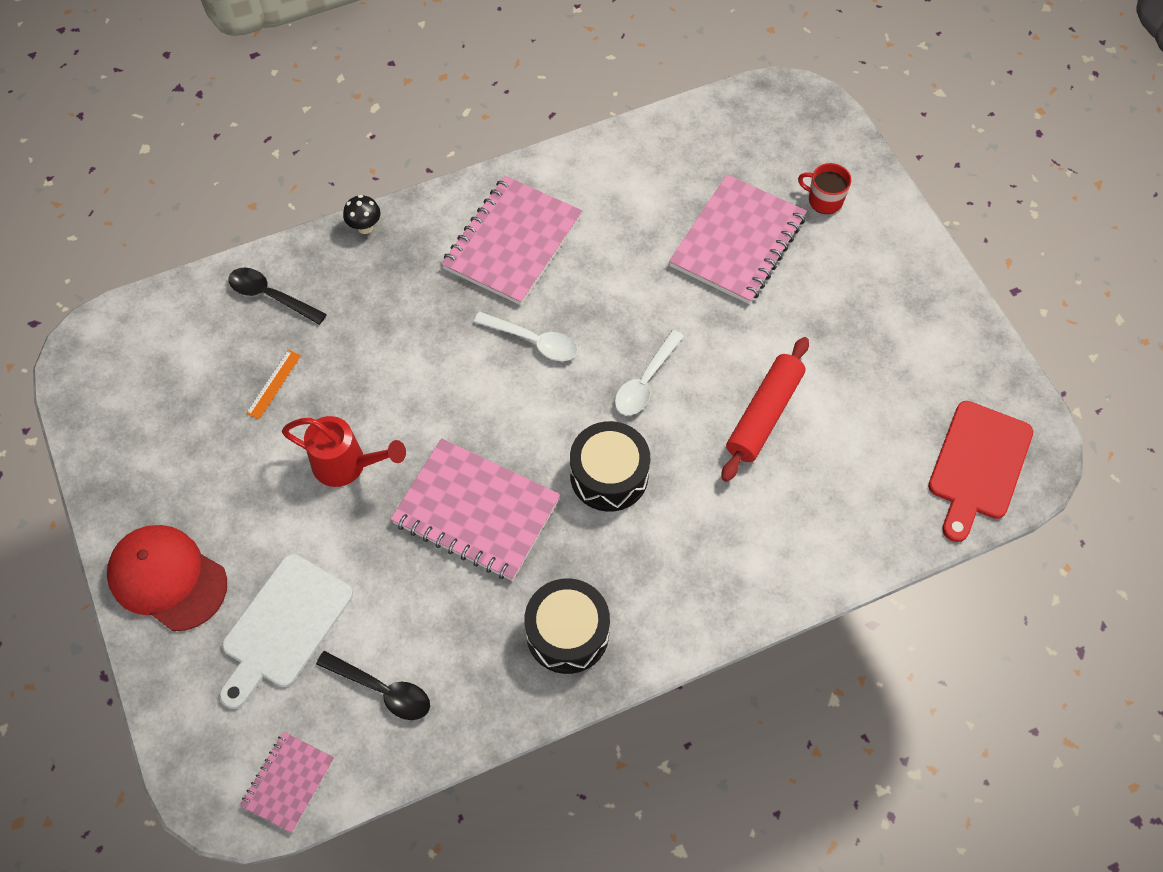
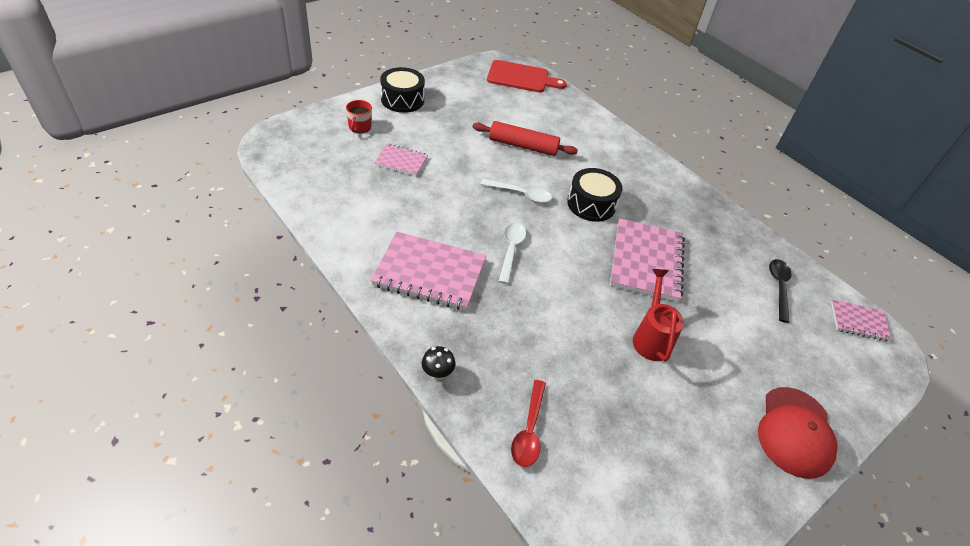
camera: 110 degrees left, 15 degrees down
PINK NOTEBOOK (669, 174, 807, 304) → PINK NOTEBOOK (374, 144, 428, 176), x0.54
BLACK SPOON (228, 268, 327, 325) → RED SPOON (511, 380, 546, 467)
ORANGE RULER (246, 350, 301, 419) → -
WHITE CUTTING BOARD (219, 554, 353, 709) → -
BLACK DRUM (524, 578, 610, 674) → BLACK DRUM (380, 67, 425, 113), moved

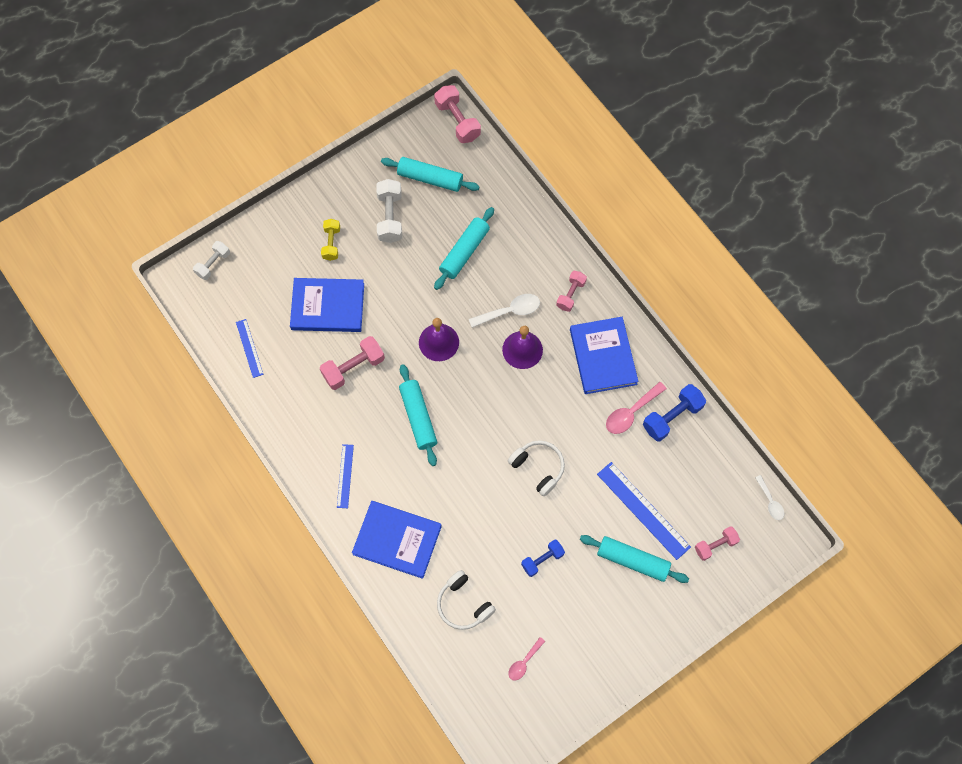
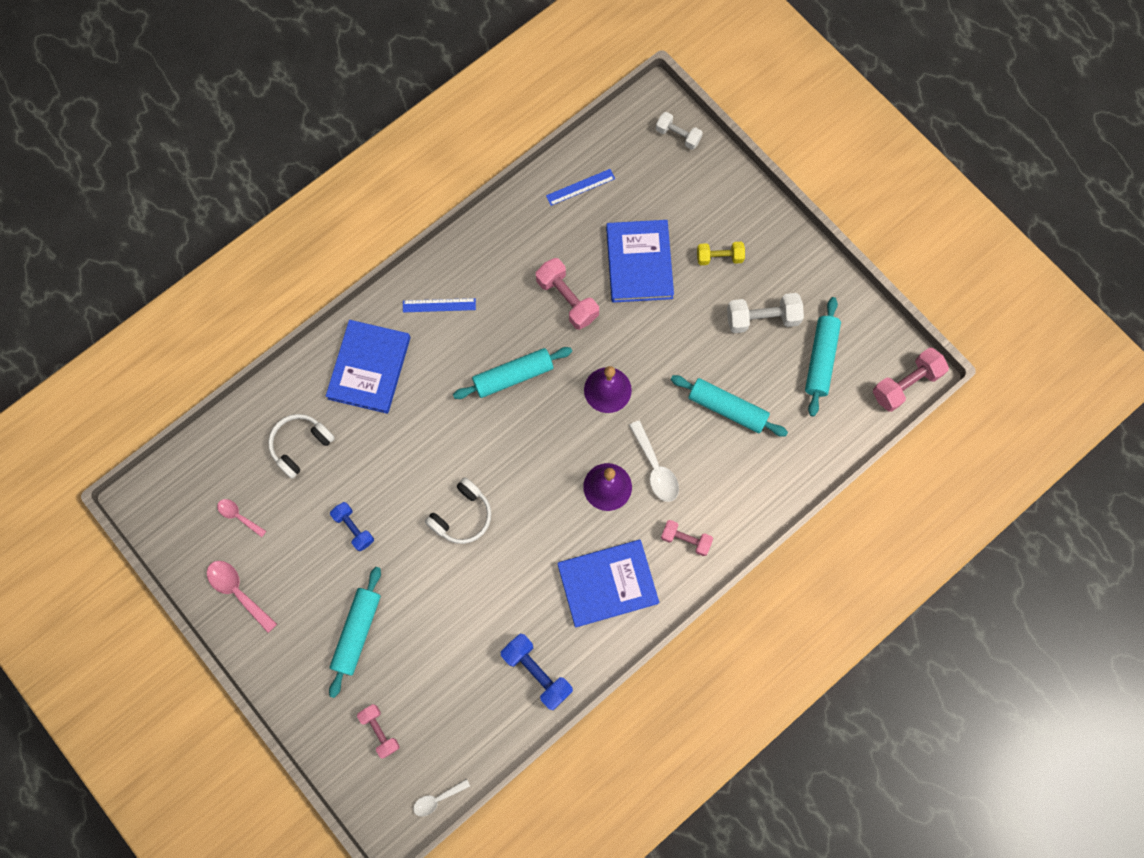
camera: 85 degrees right, 5 degrees up
PINK SPOON (606, 382, 667, 434) → PINK SPOON (207, 561, 277, 633), moved
BLUE RULER (597, 462, 691, 560) → -

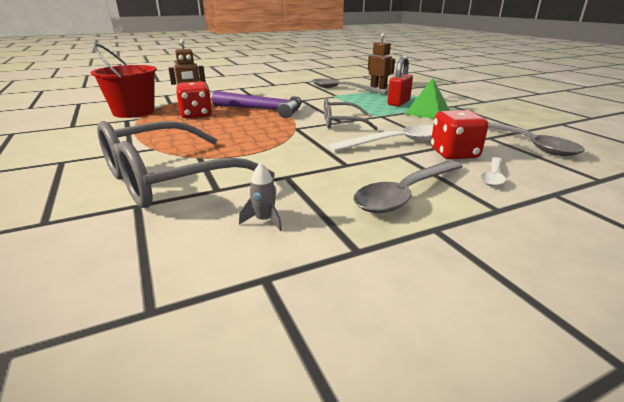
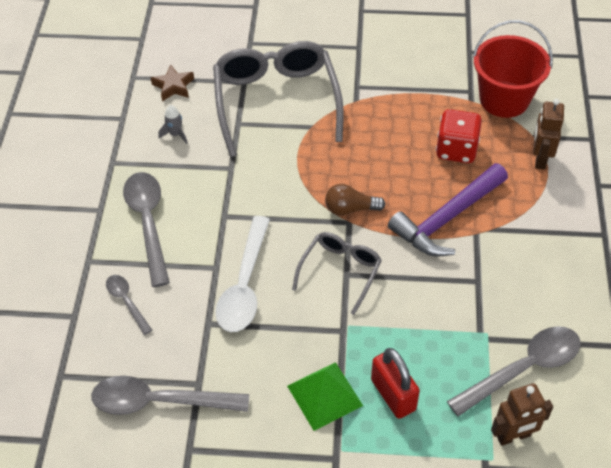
camera: 120 degrees right, 25 degrees up
RED DICE (431, 110, 488, 160) → -
WHITE SPOON (481, 157, 506, 186) → GREY SPOON (106, 275, 152, 335)
- → BROWN STAR (151, 64, 194, 101)
- → BROWN LIGHT BULB (325, 184, 386, 216)

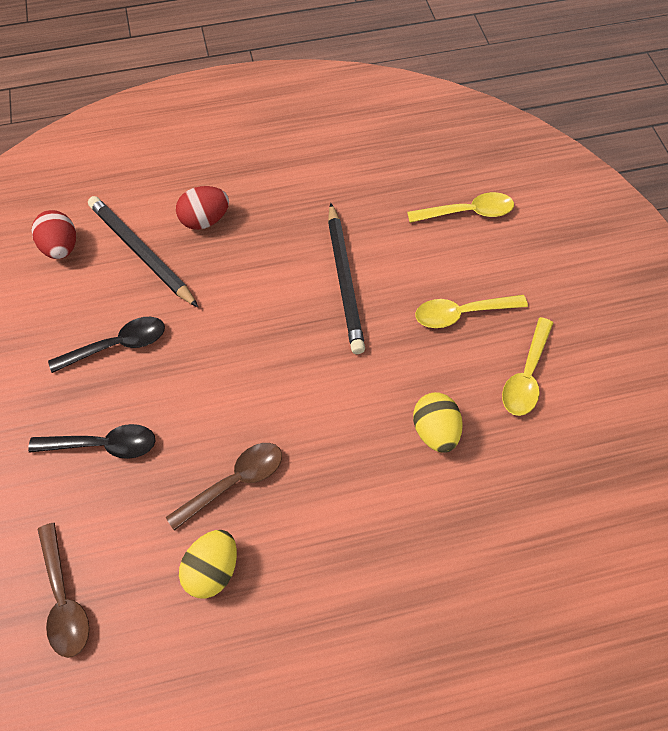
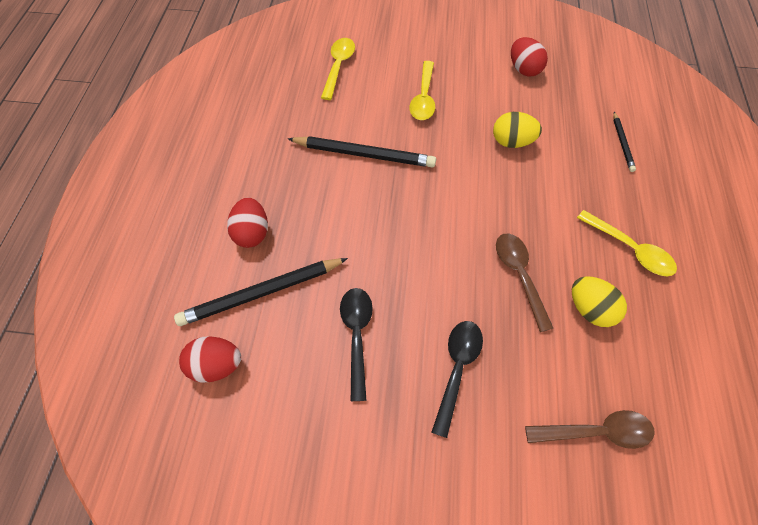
camera: 70 degrees left, 0 degrees up
YELLOW SPOON (502, 317, 553, 416) → YELLOW SPOON (577, 210, 677, 276), moved
- → RED EGG (511, 37, 548, 77)
- → BLACK PENCIL (613, 112, 636, 172)

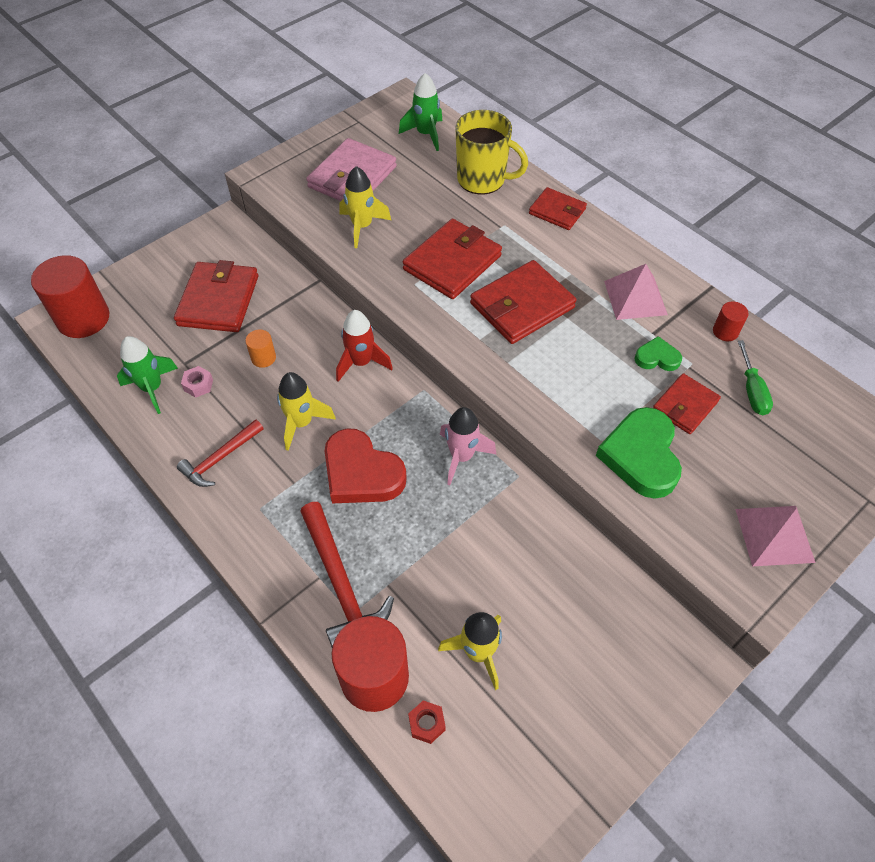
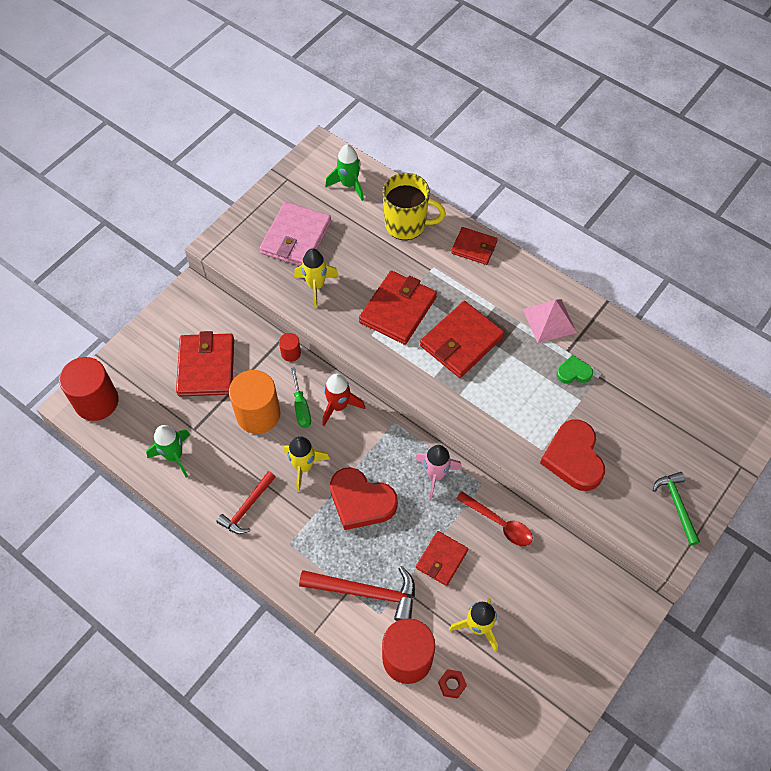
camera: 10 degrees left, 5 degrees up
RED CYLINDER (713, 301, 748, 341) → RED CYLINDER (279, 333, 301, 362), moved
ORANGE CYLINDER (245, 330, 276, 368) → ORANGE CYLINDER (229, 370, 280, 434), x2.16
GREEN SCREWDRIVER (738, 340, 773, 415) → GREEN SCREWDRIVER (291, 367, 311, 428), moved
PINK NUT (181, 366, 213, 398) → -
RED WALLET (653, 373, 721, 434) → RED WALLET (416, 531, 468, 586), moved
GREEN HEART (596, 407, 682, 499) → RED HEART (540, 420, 605, 491)
RED HAMMER (300, 502, 394, 647) → RED HAMMER (299, 566, 415, 621), 45 degrees counterclockwise
PINK PYRAMID (735, 506, 816, 566) → GREEN HAMMER (653, 472, 700, 546)
- → RED SPOON (456, 491, 533, 546)

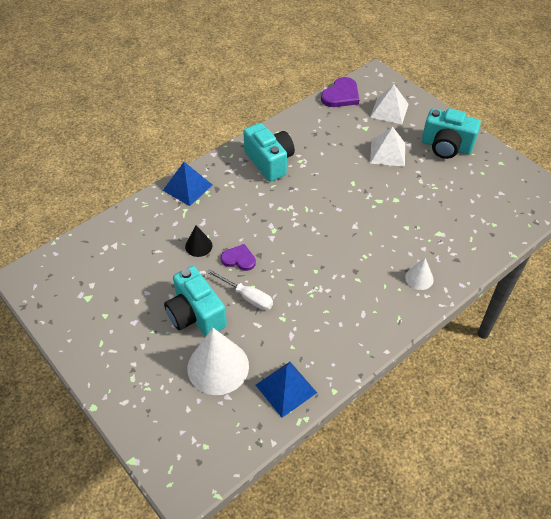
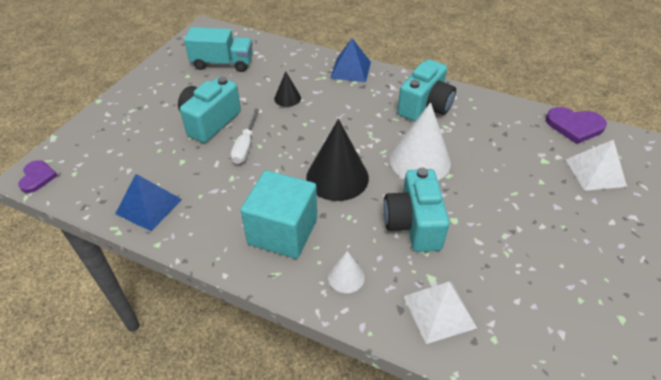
camera: 65 degrees right, 5 degrees down
TURQUOISE CAMERA (422, 108, 481, 159) → TURQUOISE CAMERA (383, 168, 449, 252), moved
WHITE PYRAMID (370, 127, 405, 167) → WHITE PYRAMID (404, 282, 477, 344), moved
PURPLE HEART (221, 244, 256, 271) → PURPLE HEART (18, 160, 58, 193), moved
WHITE CONE (188, 328, 249, 395) → WHITE CONE (390, 102, 451, 180), moved
- → TURQUOISE TRUCK (184, 27, 253, 72)
- → BLACK CONE (306, 119, 369, 201)
- → TURQUOISE CUBE (240, 170, 317, 259)

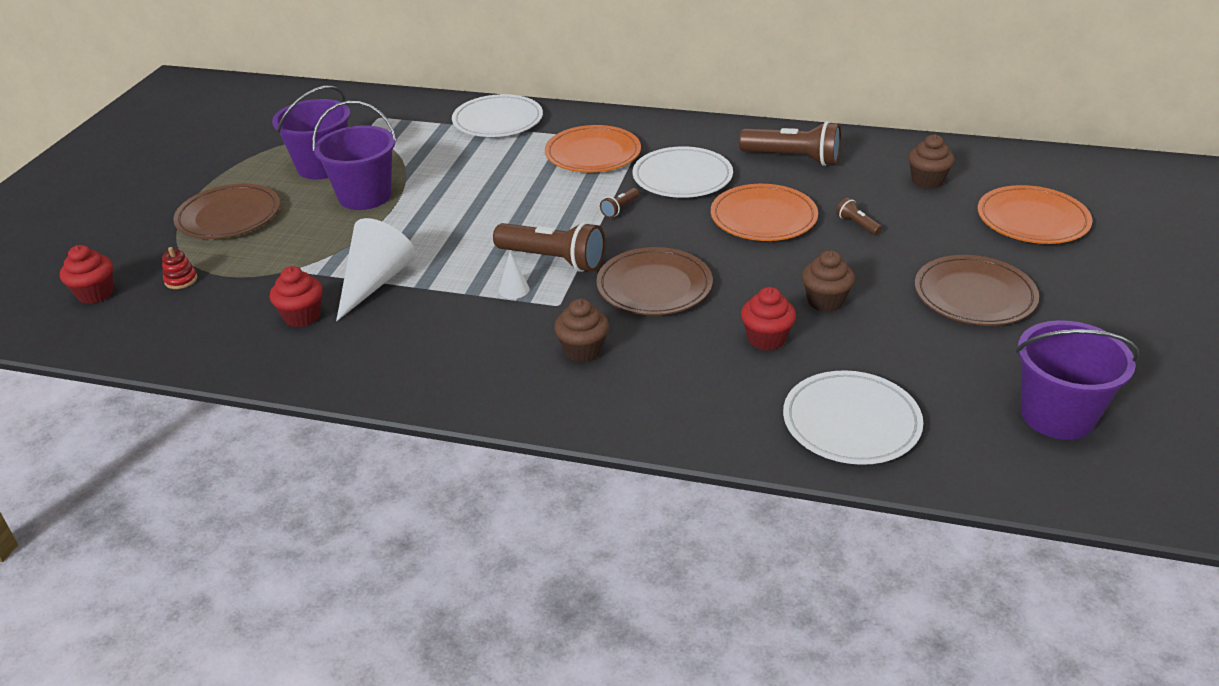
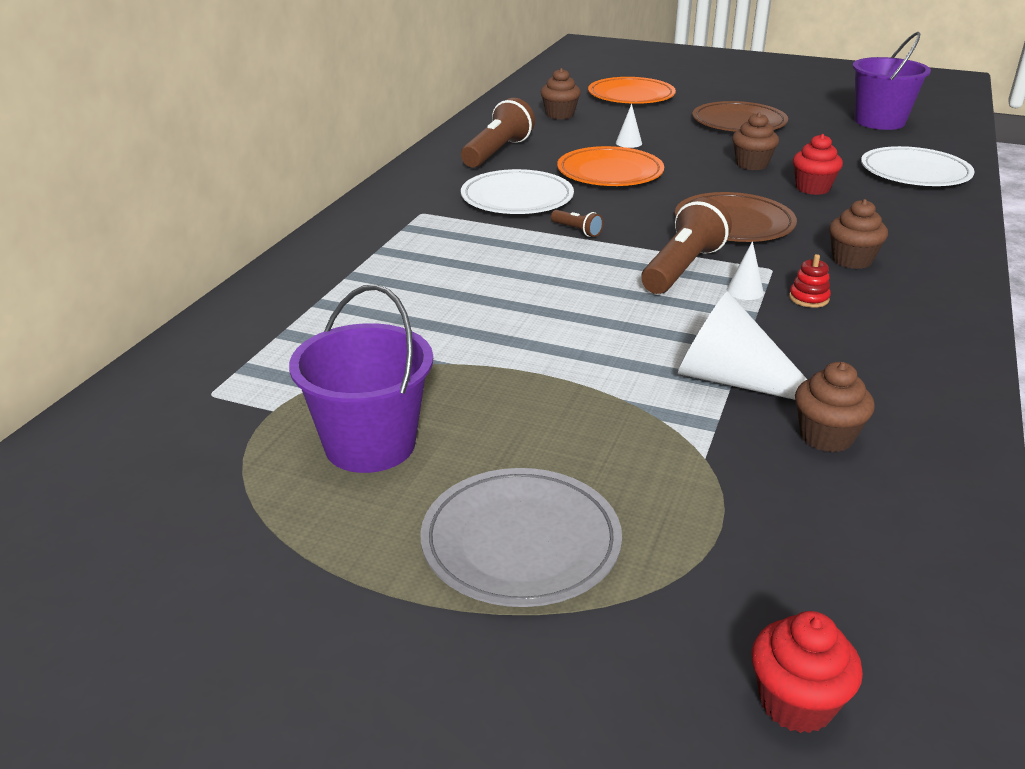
camera: 85 degrees left, 5 degrees down
WHITE PLATE (452, 94, 543, 137) → -
PURPLE BUCKET (312, 101, 397, 210) → -
ORANGE PLATE (545, 125, 641, 172) → -
BROWN PLATE (173, 184, 280, 239) → GREY PLATE (420, 468, 622, 607)
BROWN FLASHLIGHT (836, 198, 882, 235) → WHITE CONE (616, 104, 642, 148)
RED STACKING TOY (162, 247, 197, 289) → RED STACKING TOY (789, 254, 831, 308), moved
RED CUPCAKE (270, 266, 323, 327) → BROWN CUPCAKE (795, 362, 875, 452)

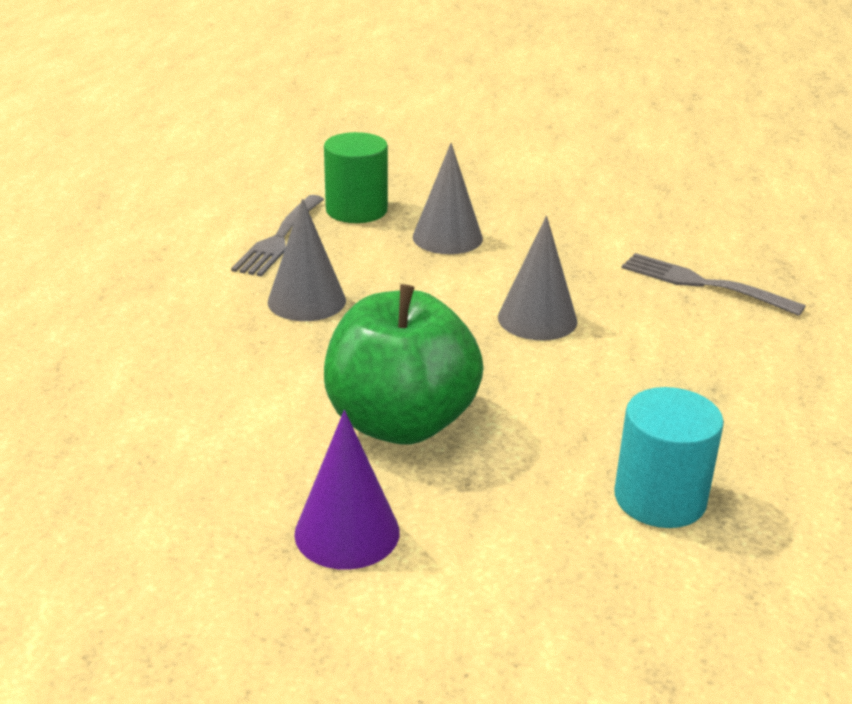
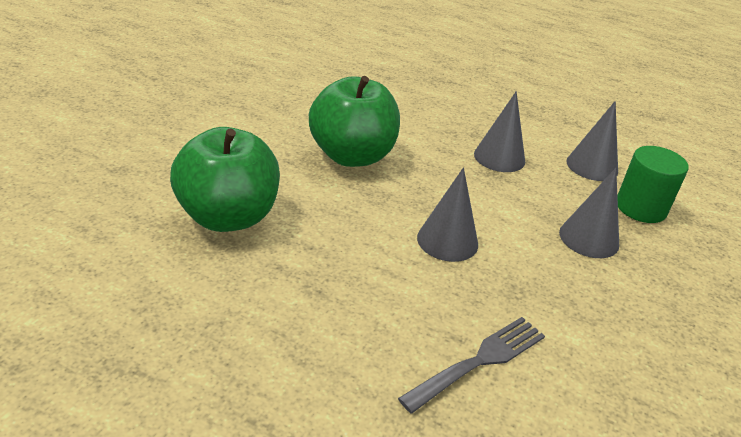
camera: 105 degrees right, 5 degrees up
GREY FORK (231, 195, 324, 276) → GREY CONE (566, 101, 618, 181)
TURQUOISE CYLINDER (614, 387, 724, 528) → GREEN APPLE (170, 127, 280, 232)
PURPLE CONE (294, 410, 400, 570) → -

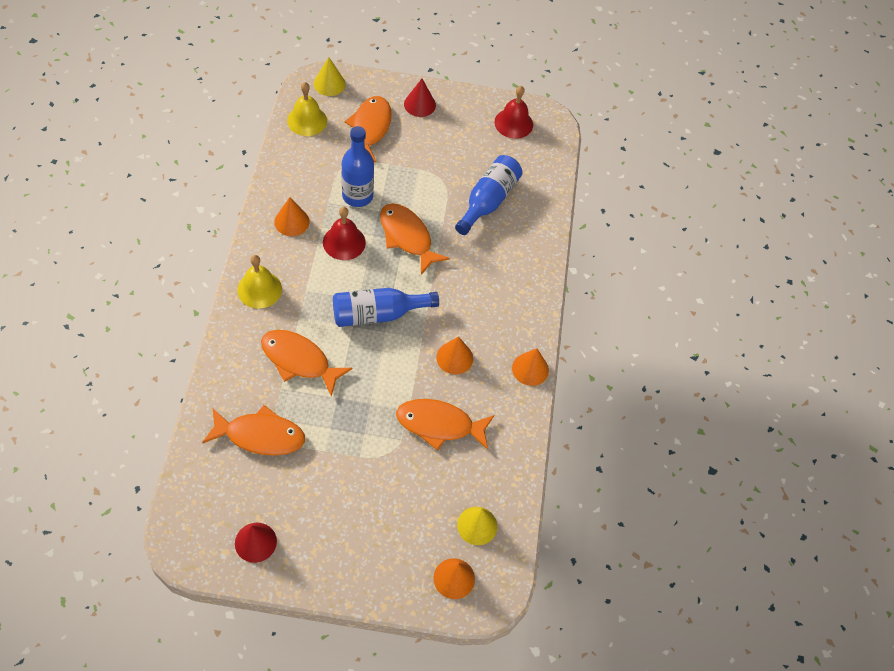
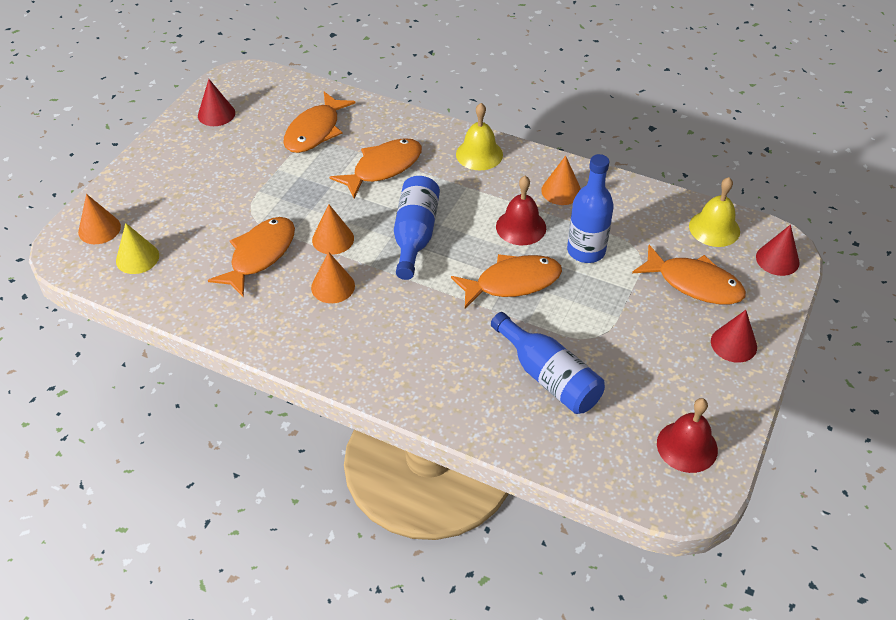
camera: 115 degrees right, 10 degrees down
YELLOW CONE (313, 57, 346, 96) → RED CONE (756, 225, 800, 276)
ORANGE CONE (512, 348, 549, 386) → ORANGE CONE (312, 204, 354, 255), moved

